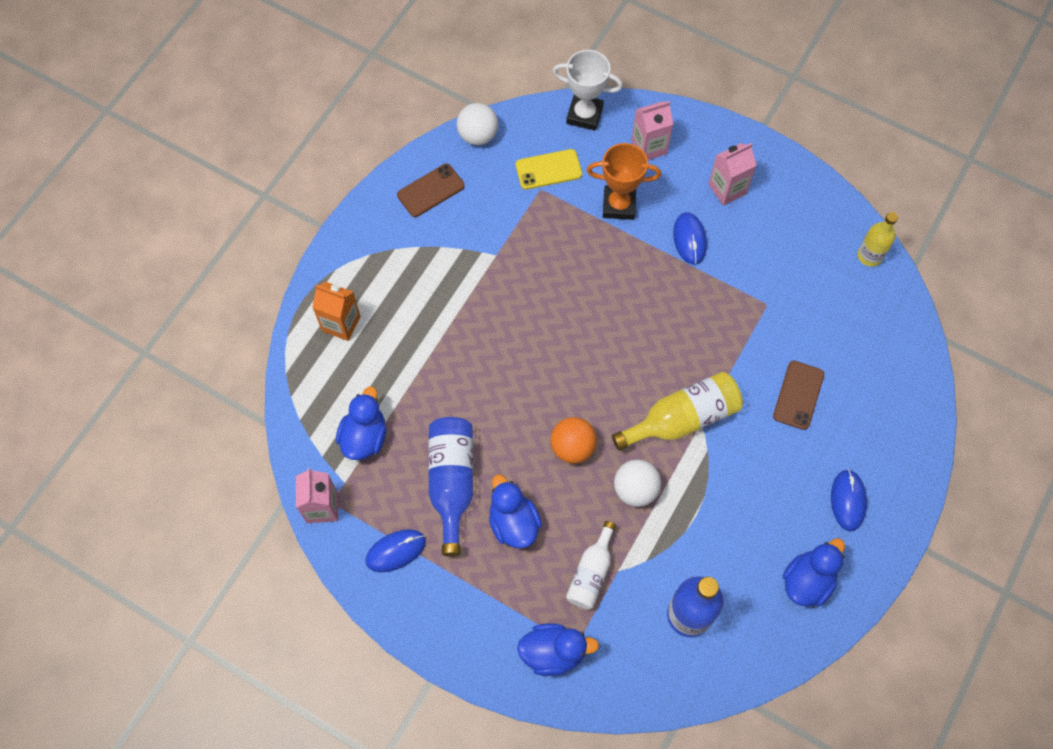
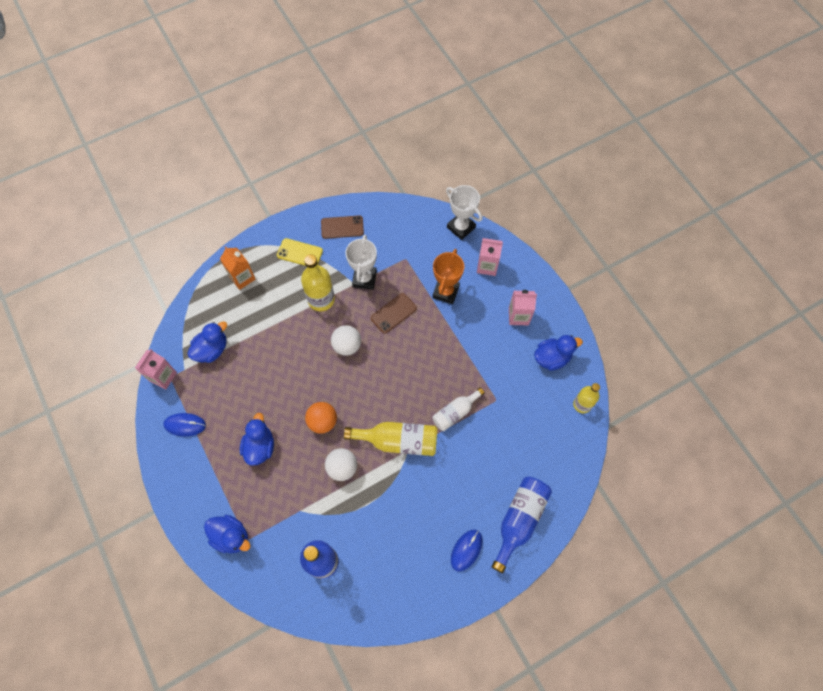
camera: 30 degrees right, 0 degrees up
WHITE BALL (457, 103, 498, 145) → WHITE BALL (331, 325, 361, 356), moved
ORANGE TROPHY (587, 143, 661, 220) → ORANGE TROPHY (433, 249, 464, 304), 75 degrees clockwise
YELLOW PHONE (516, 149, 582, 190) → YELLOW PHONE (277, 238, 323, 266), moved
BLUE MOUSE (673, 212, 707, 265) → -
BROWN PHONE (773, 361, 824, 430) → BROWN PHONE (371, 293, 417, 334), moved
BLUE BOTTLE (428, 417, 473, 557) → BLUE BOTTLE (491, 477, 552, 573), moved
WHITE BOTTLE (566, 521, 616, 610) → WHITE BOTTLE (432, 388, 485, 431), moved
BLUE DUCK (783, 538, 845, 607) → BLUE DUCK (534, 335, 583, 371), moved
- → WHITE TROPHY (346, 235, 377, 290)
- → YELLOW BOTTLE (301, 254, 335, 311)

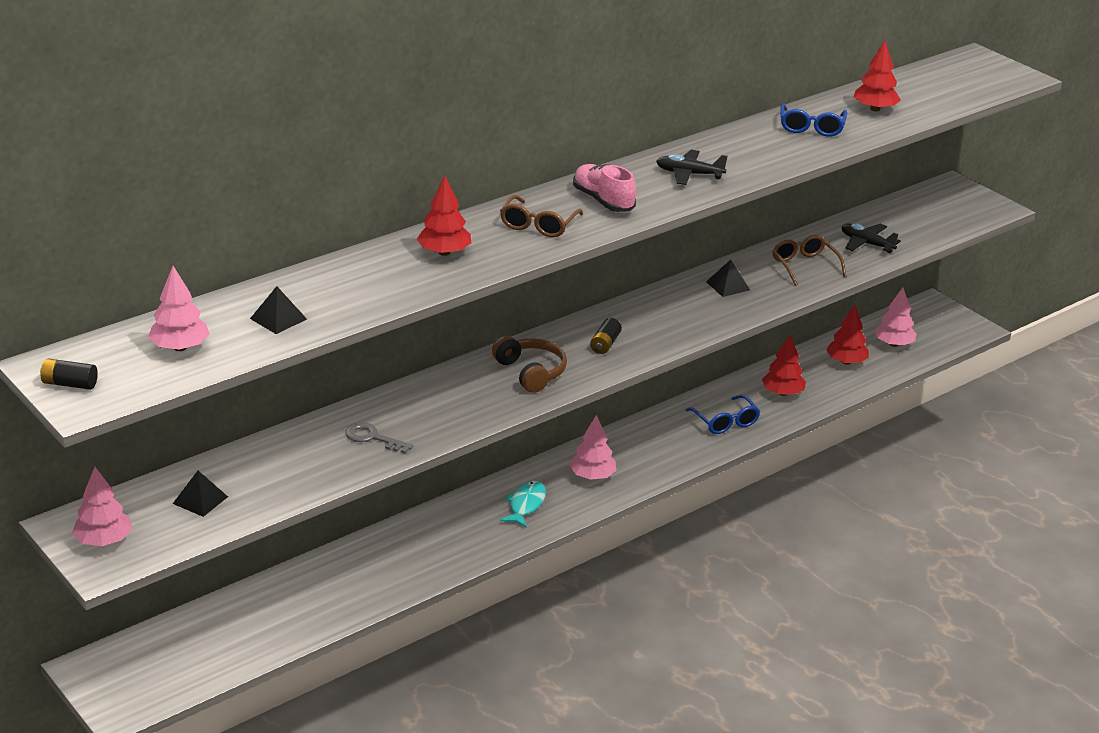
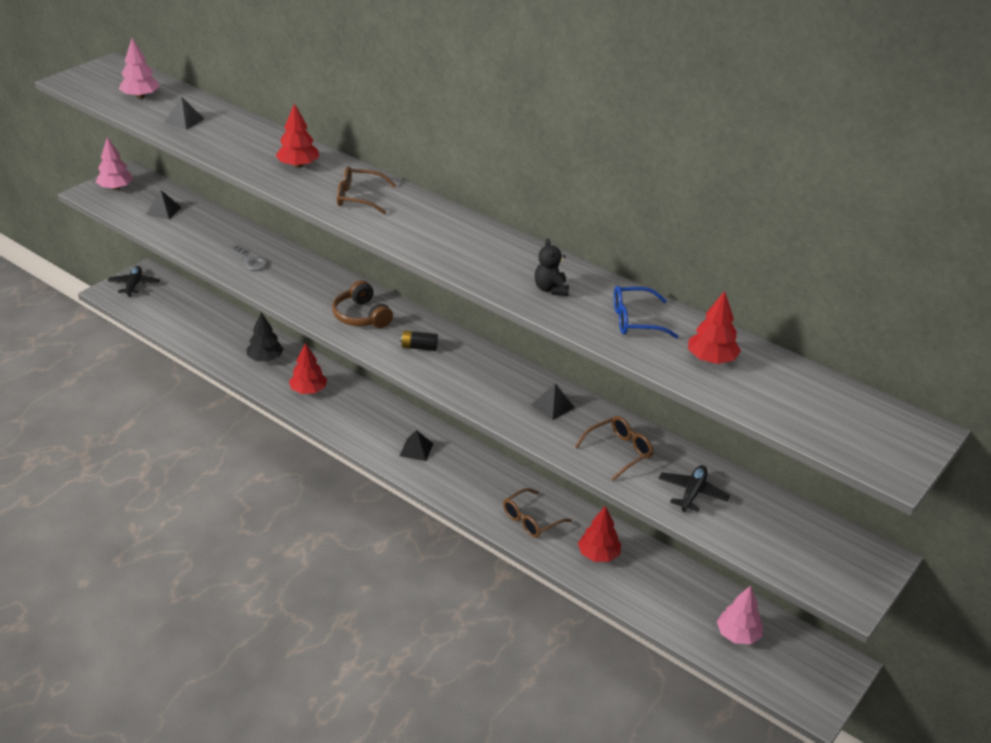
camera: 75 degrees right, 5 degrees up
BLACK PLANE (656, 150, 728, 185) → BLACK PLANE (108, 266, 160, 297), moved
PINK SHOE (573, 164, 636, 212) → -
RED TREE (826, 305, 869, 365) → RED TREE (289, 343, 327, 394), moved
BROWN HEADPHONES (492, 336, 567, 393) → BROWN HEADPHONES (332, 280, 393, 328), 105 degrees clockwise
BLACK BATTERY (40, 359, 98, 390) → -
BLUE GLASSES (685, 395, 760, 434) → BROWN GLASSES (503, 488, 572, 538)
PINK TREE (569, 415, 616, 480) → BLACK PYRAMID (400, 430, 433, 461)
GREY KEY (345, 422, 413, 454) → GREY KEY (227, 244, 268, 271), 120 degrees clockwise
TURQUOISE FISH (500, 481, 546, 527) → -
- → BLACK TEDDY BEAR (535, 239, 569, 296)
- → BLACK TREE (247, 312, 284, 362)

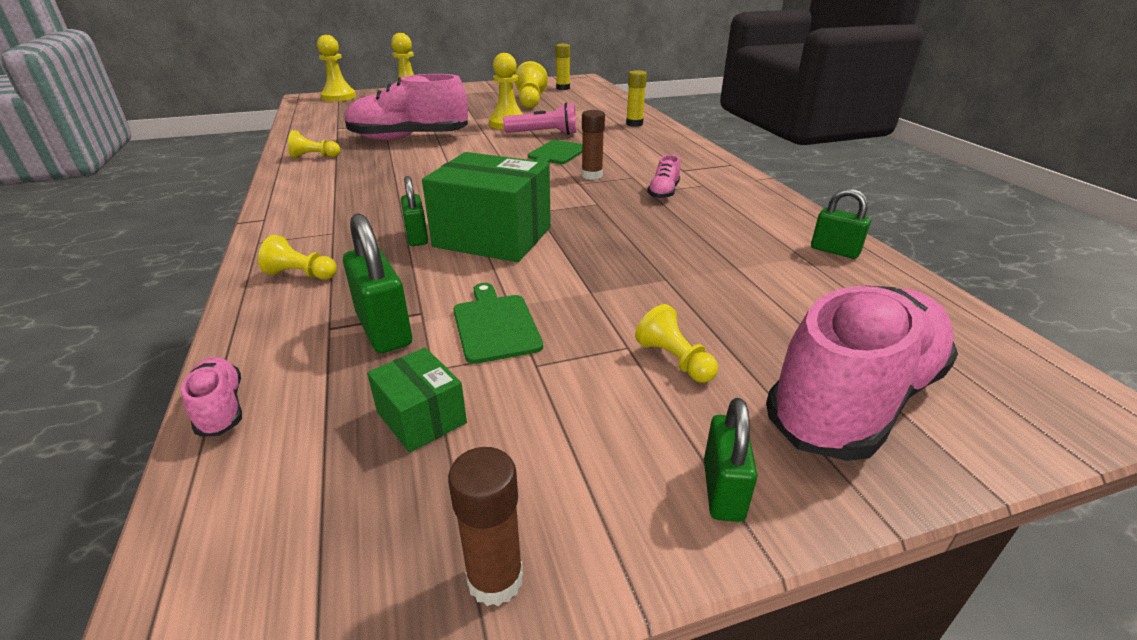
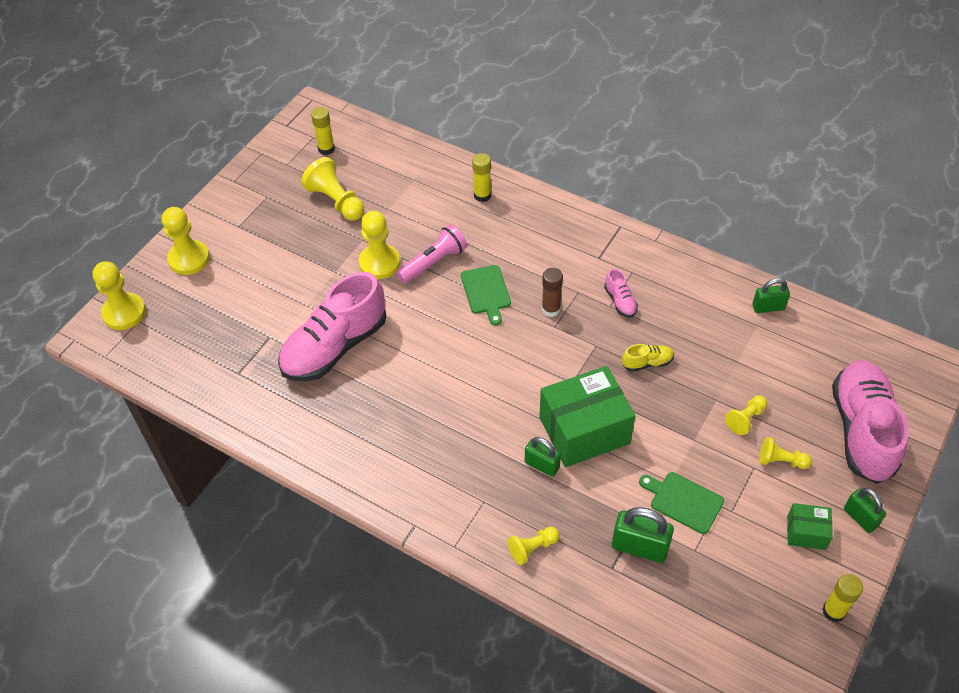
camera: 40 degrees left, 20 degrees up
YELLOW PAWN (288, 130, 340, 158) → YELLOW PAWN (725, 395, 767, 435), moved
GREEN BOX (367, 348, 467, 453) → GREEN BOX (787, 503, 833, 550), moved
PINK SHOE (181, 357, 242, 437) → -
BROWN GLUE STICK (448, 447, 523, 606) → YELLOW GLUE STICK (823, 574, 863, 622)
- → YELLOW SHOE (622, 344, 674, 372)

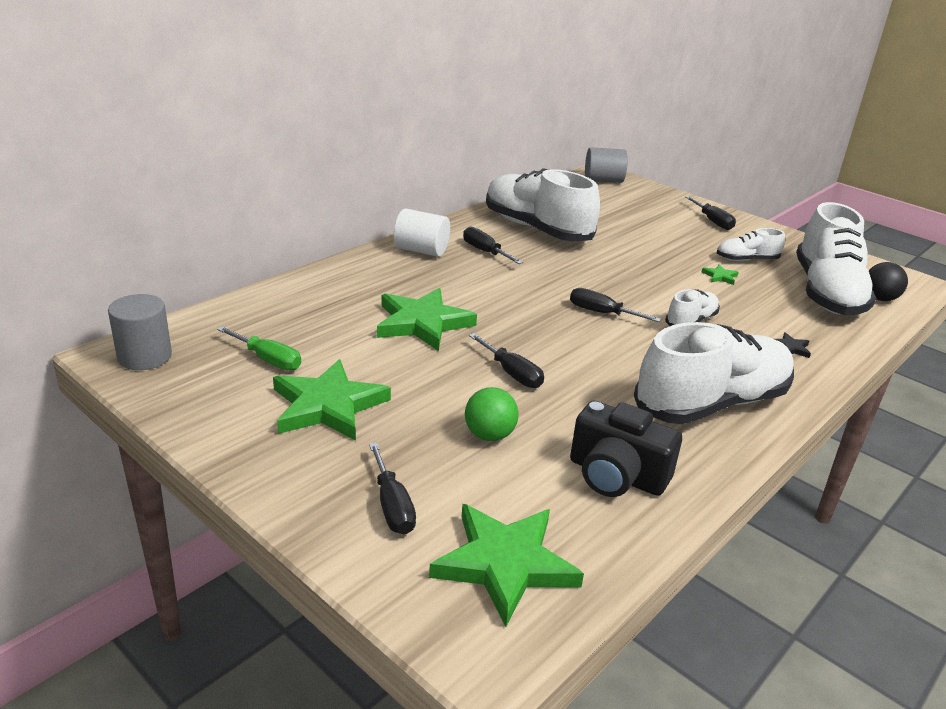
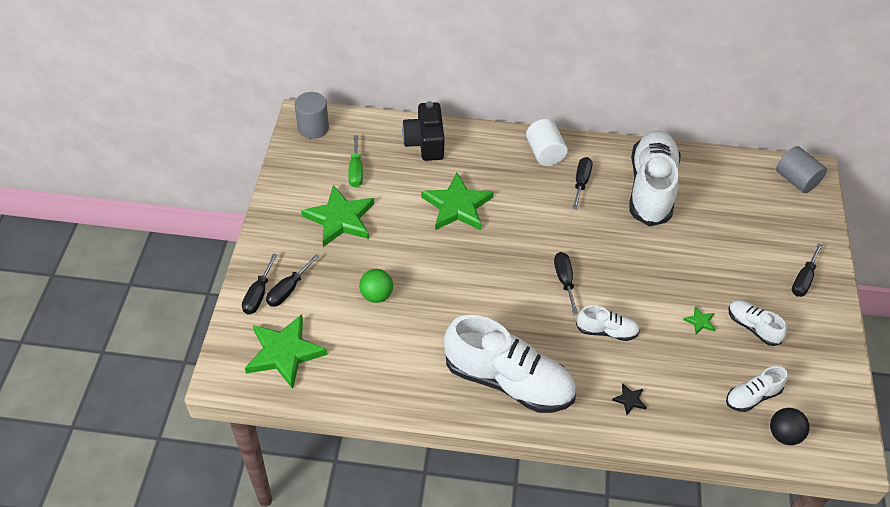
camera: 55 degrees right, 20 degrees up
WHITE SHOE (796, 202, 876, 315) → WHITE SHOE (726, 366, 788, 412), x0.47
BLACK SCREWDRIVER (469, 333, 544, 388) → BLACK SCREWDRIVER (242, 253, 277, 314), moved
BLACK CAMERA (570, 400, 682, 497) → BLACK CAMERA (402, 101, 445, 161), moved

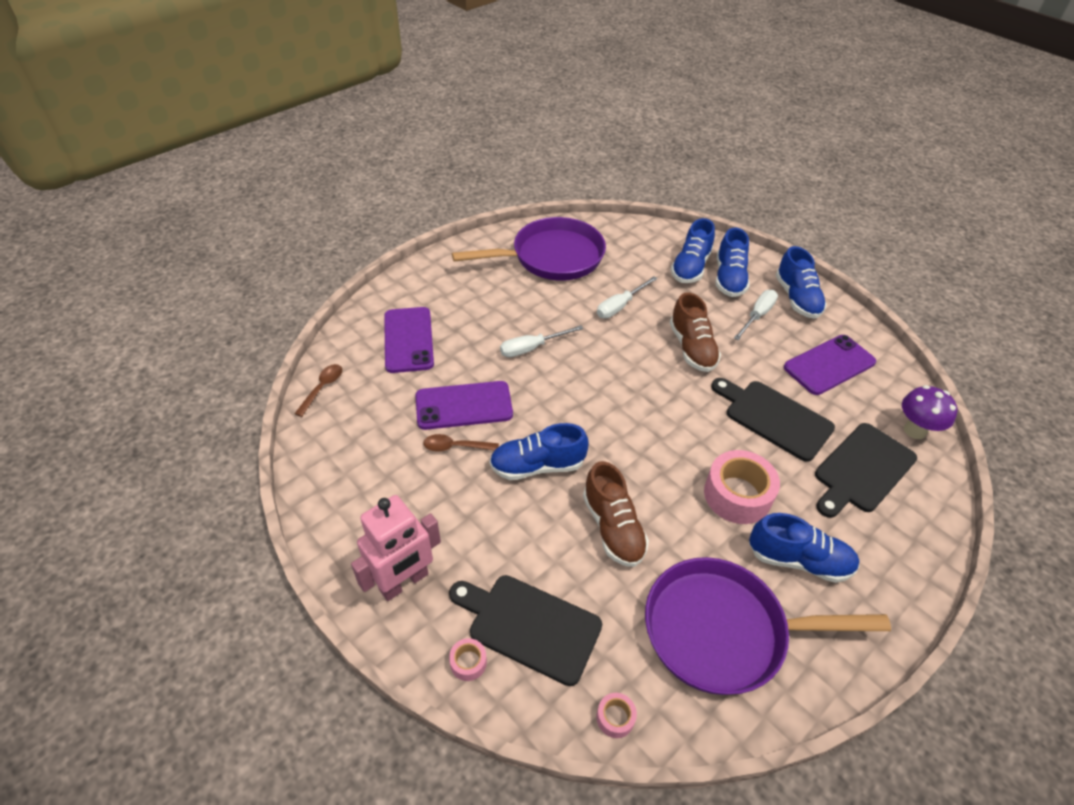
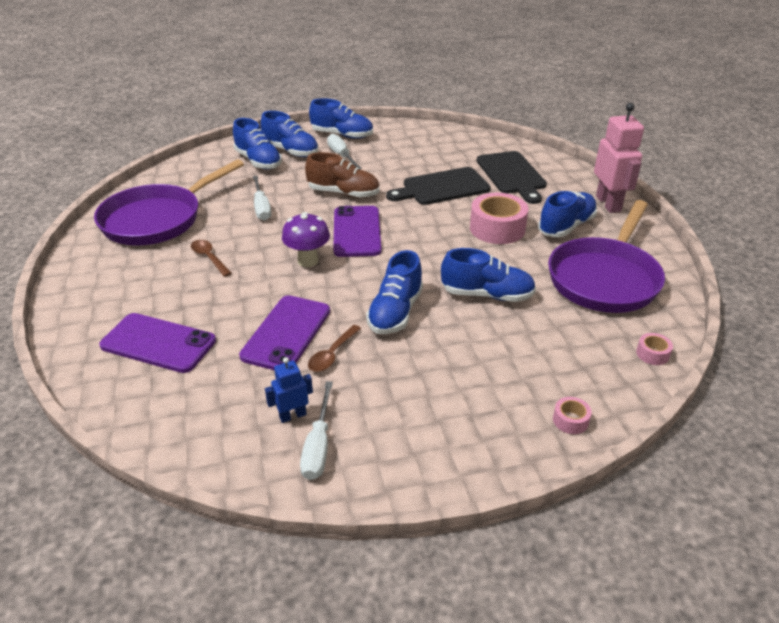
camera: 60 degrees left, 10 degrees down
PURPLE PAN (452, 217, 606, 280) → PURPLE PAN (94, 159, 244, 246), 150 degrees counterclockwise
WHITE SCREWDRIVER (500, 325, 583, 357) → WHITE SCREWDRIVER (300, 381, 333, 480), moved
PURPLE PHONE (784, 335, 876, 395) → PURPLE PHONE (333, 206, 381, 257), moved
BROWN SPOON (294, 364, 342, 417) → BROWN SPOON (191, 240, 232, 277), moved
PURPLE MUSHROOM (902, 385, 958, 439) → PURPLE MUSHROOM (282, 212, 330, 267), moved
BROWN SHOE (583, 461, 649, 567) → BLUE SHOE (441, 248, 536, 302)
PINK ROBOT (351, 495, 441, 601) → PINK ROBOT (594, 103, 644, 213), moved
BLACK CUTTING BOARD (449, 575, 602, 686) → -
- → BLUE ROBOT (265, 357, 313, 423)

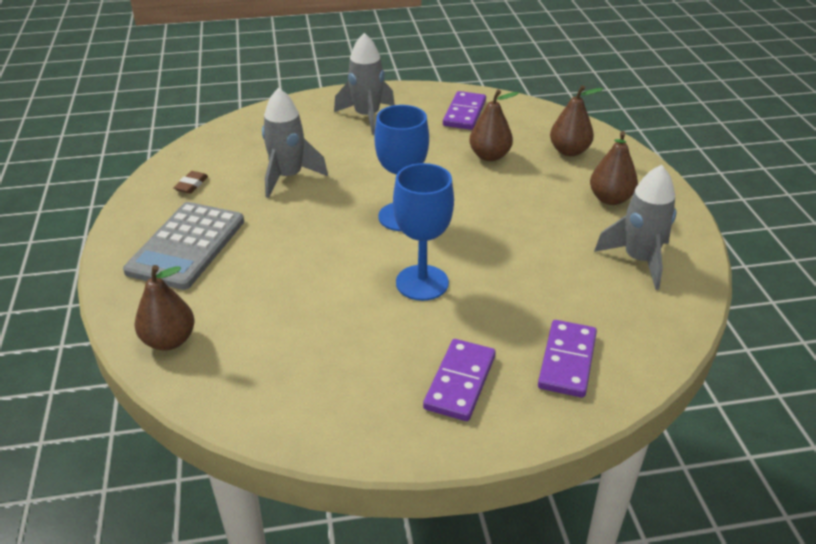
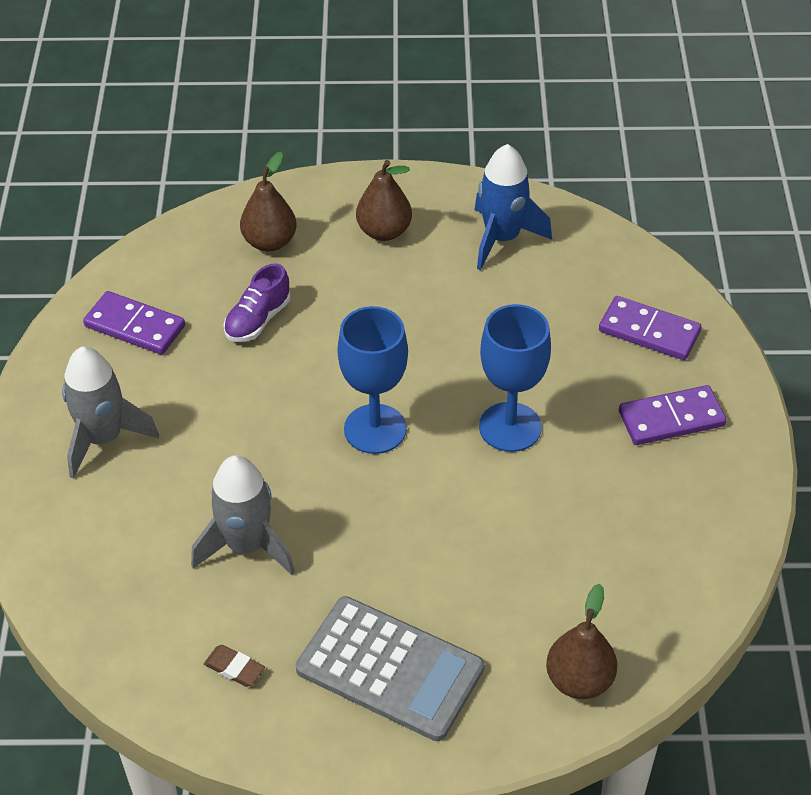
camera: 80 degrees left, 10 degrees up
BROWN PEAR (469, 90, 519, 161) → PURPLE SHOE (224, 263, 290, 342)
GREY ROCKET (594, 165, 676, 290) → BLUE ROCKET (474, 144, 552, 270)
PURPLE DOMINO (423, 339, 496, 421) → PURPLE DOMINO (619, 385, 726, 445), 45 degrees counterclockwise

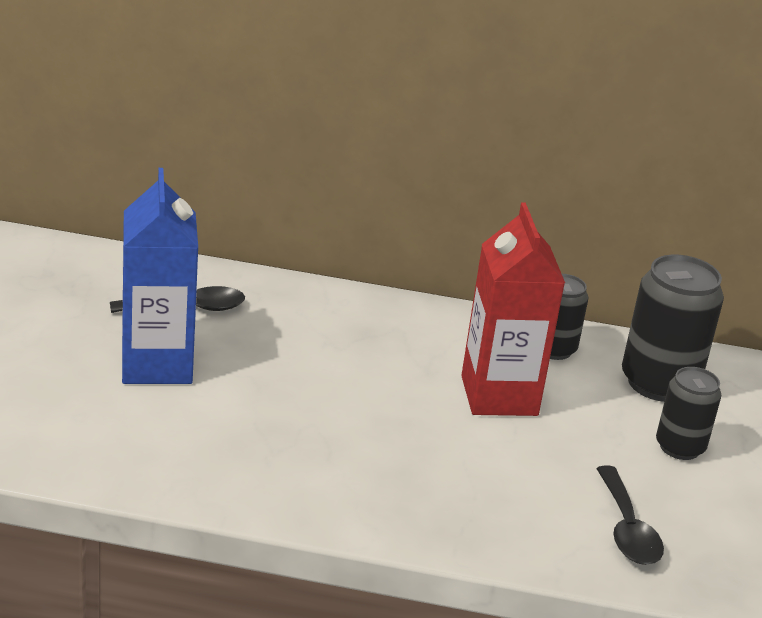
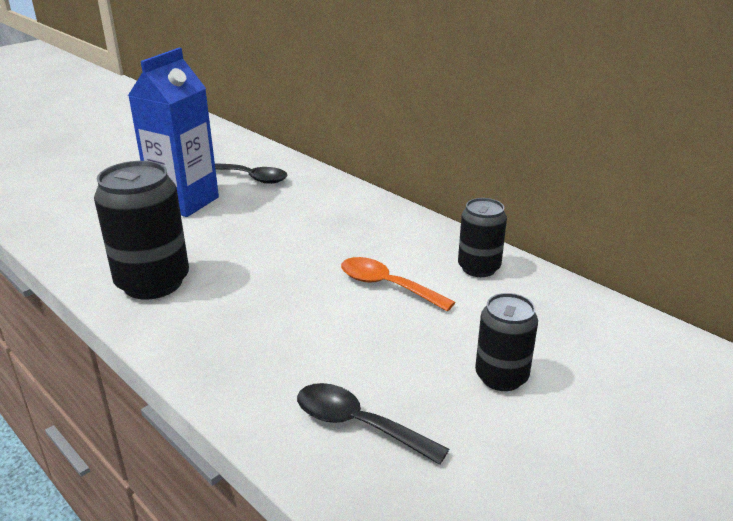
camera: 40 degrees right, 0 degrees up
RED CARTON (461, 202, 565, 416) → ORANGE SPOON (341, 257, 455, 311)
BLACK CAN (622, 255, 724, 402) → BLACK CAN (94, 161, 189, 299), moved
BLACK SPOON (596, 466, 664, 565) → BLACK SPOON (297, 383, 449, 465), 90 degrees clockwise

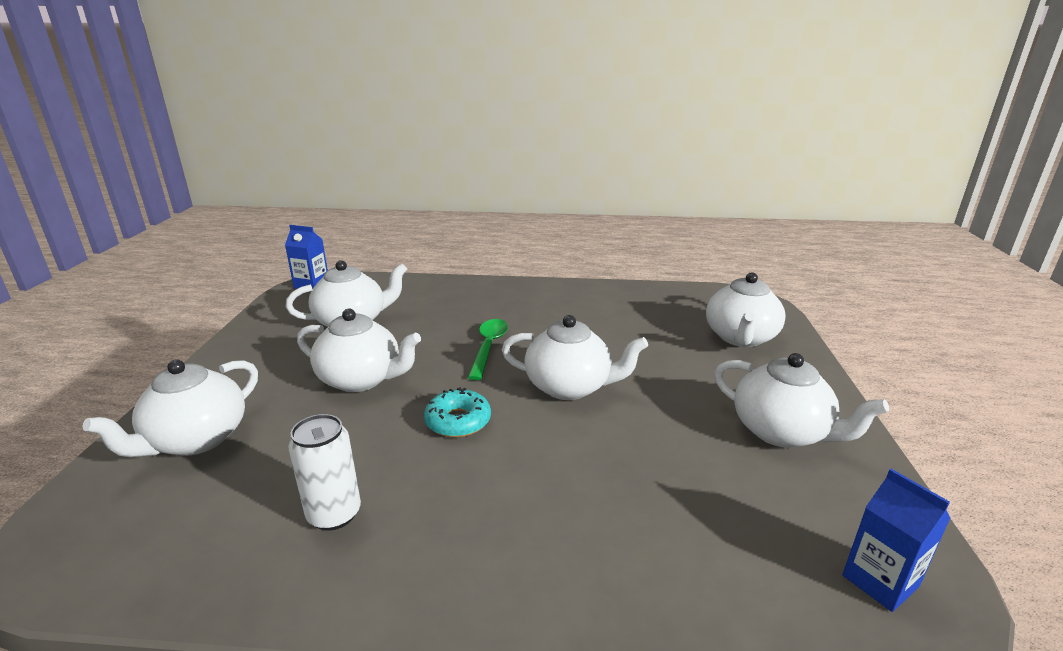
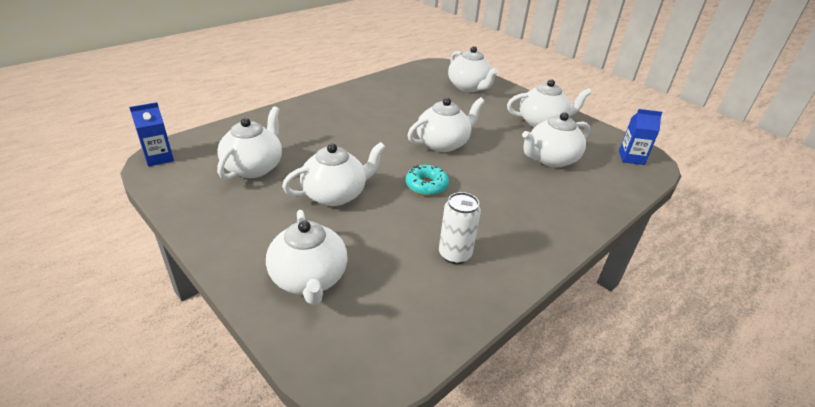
camera: 50 degrees left, 10 degrees up
GREEN SPOON (468, 319, 508, 380) → -
- → WHITE TEAPOT (522, 112, 590, 167)

